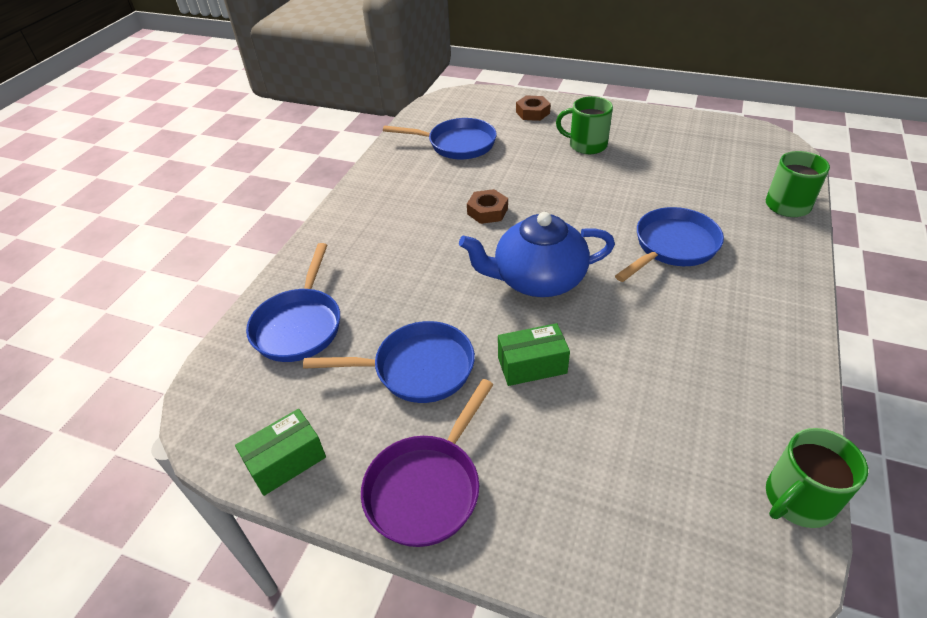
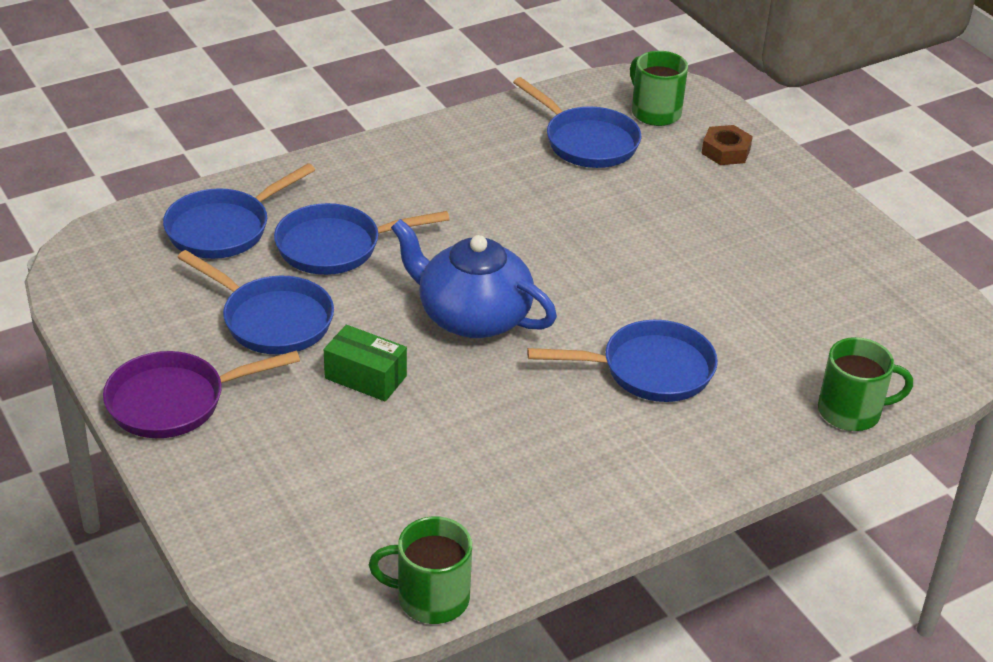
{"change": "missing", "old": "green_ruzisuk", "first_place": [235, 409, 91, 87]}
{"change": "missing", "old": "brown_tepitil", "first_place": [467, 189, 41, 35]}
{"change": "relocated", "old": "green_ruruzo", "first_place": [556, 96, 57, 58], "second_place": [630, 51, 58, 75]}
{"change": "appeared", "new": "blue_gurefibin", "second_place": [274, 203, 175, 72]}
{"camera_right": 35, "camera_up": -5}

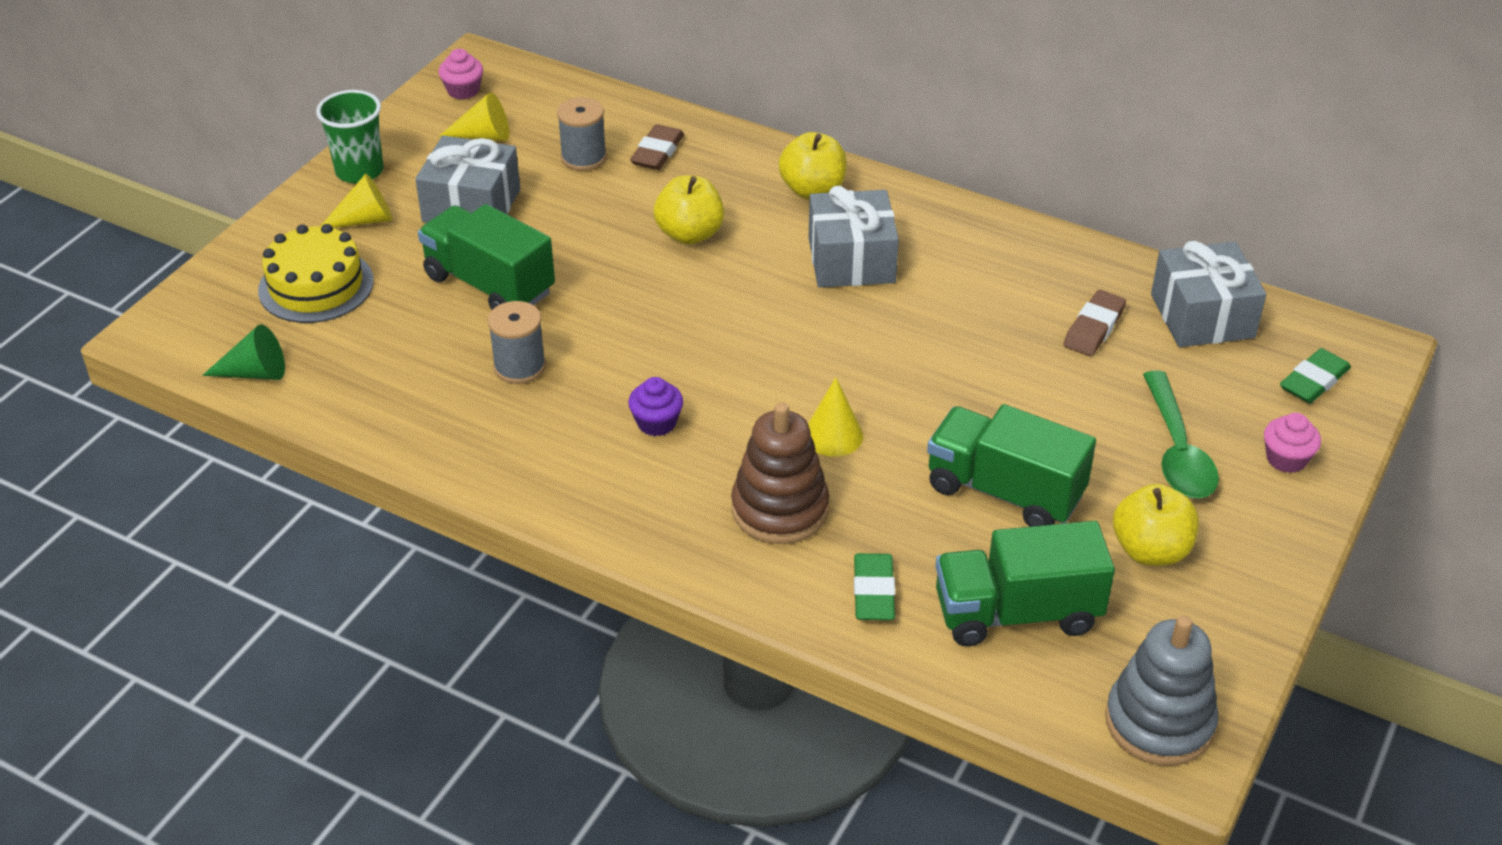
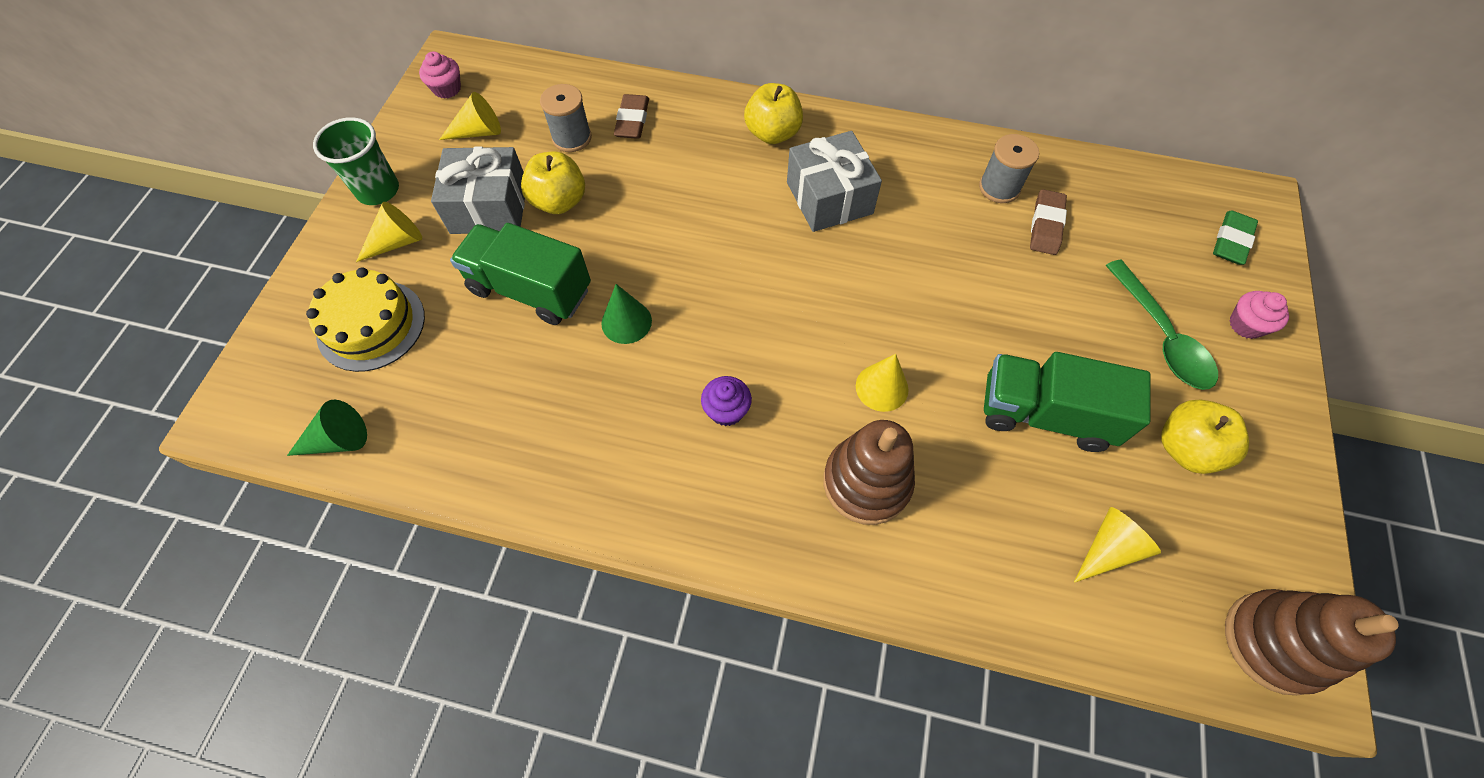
{"change": "relocated", "old": "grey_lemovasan", "first_place": [487, 301, 59, 83], "second_place": [979, 134, 60, 69]}
{"change": "relocated", "old": "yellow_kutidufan", "first_place": [654, 175, 70, 69], "second_place": [521, 151, 64, 63]}
{"change": "missing", "old": "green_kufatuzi", "first_place": [854, 553, 41, 67]}
{"change": "exchanged", "old": "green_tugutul", "new": "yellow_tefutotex", "first_place": [935, 521, 180, 125], "second_place": [1074, 507, 87, 76]}
{"change": "colour", "old": "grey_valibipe", "new": "brown_valibipe", "first_place": [1105, 616, 113, 150], "second_place": [1225, 589, 174, 106]}
{"change": "missing", "old": "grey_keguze", "first_place": [1151, 241, 115, 106]}
{"change": "appeared", "new": "green_tefutotex", "second_place": [601, 284, 51, 60]}
{"camera_right": -15, "camera_up": 20}

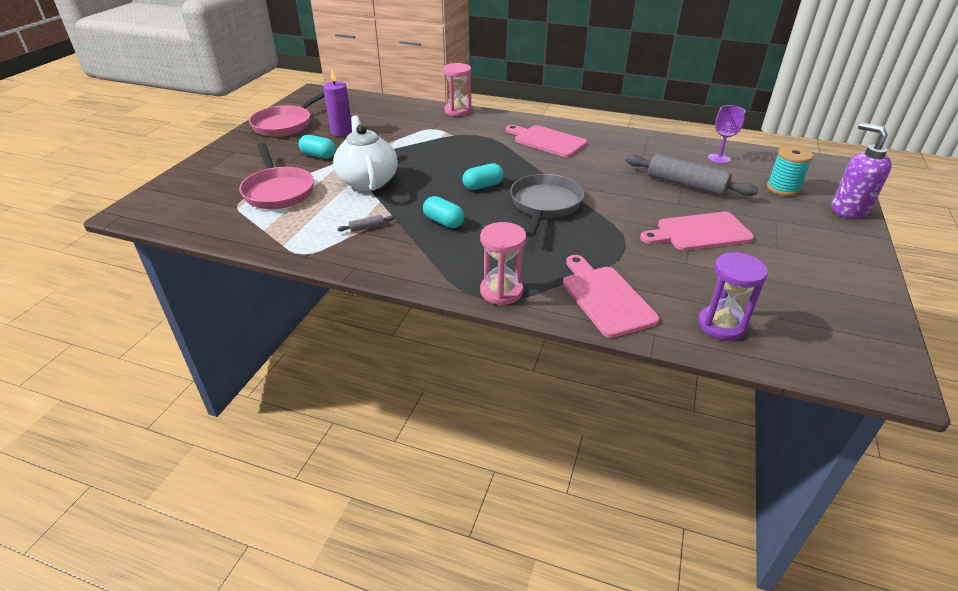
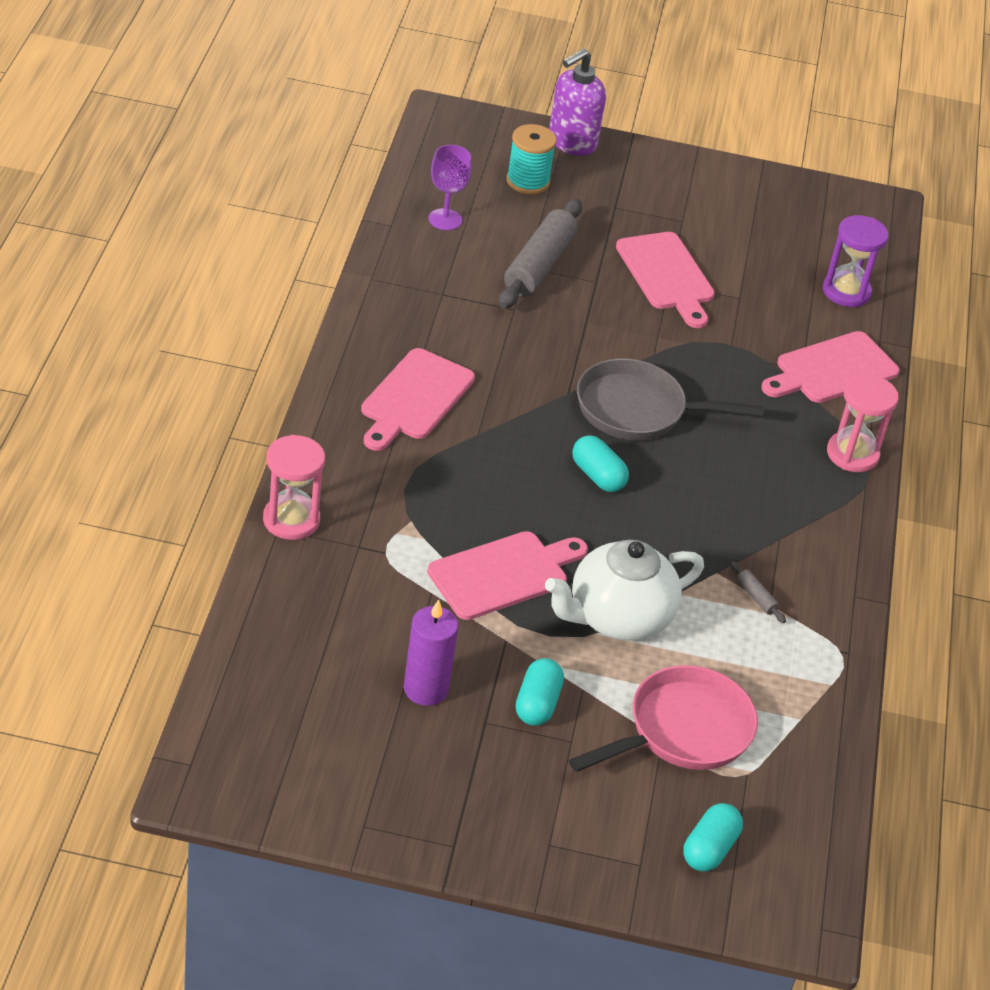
{"change": "missing", "old": "pink_gurefibin", "first_place": [249, 92, 76, 45]}
{"change": "relocated", "old": "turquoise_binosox", "first_place": [423, 196, 41, 32], "second_place": [683, 803, 60, 69]}
{"change": "appeared", "new": "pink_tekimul", "second_place": [427, 531, 161, 89]}
{"camera_right": -105, "camera_up": 5}

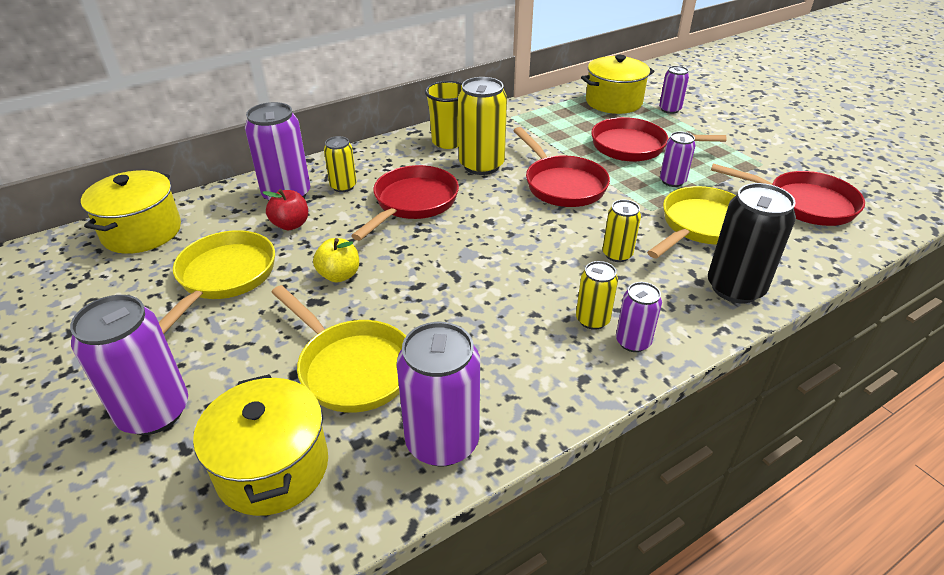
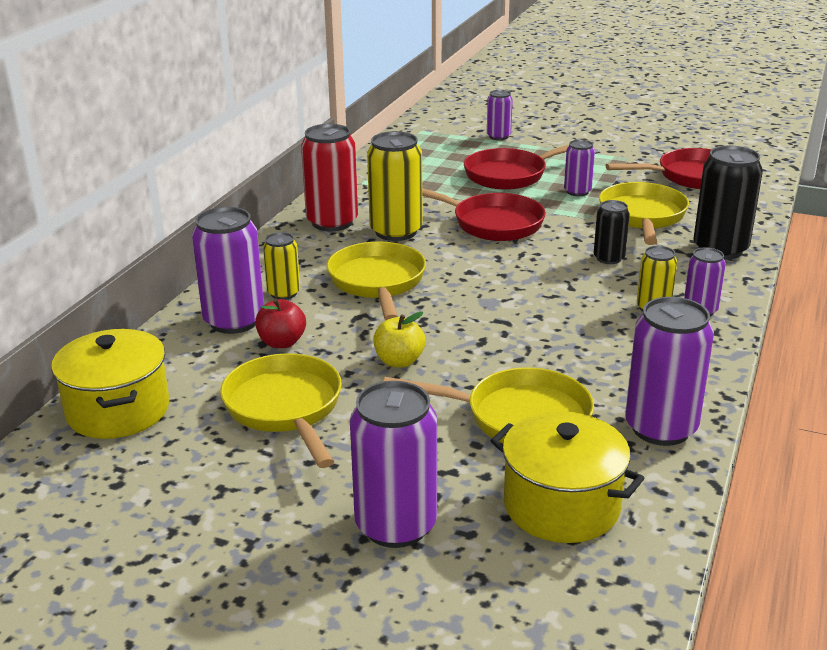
{"change": "colour", "old": "red_gurefibin", "new": "yellow_gurefibin", "first_place": [351, 165, 108, 76], "second_place": [327, 241, 99, 79]}
{"change": "exchanged", "old": "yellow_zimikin", "new": "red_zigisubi", "first_place": [425, 81, 37, 68], "second_place": [301, 124, 57, 107]}
{"change": "missing", "old": "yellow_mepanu", "first_place": [581, 55, 74, 59]}
{"change": "colour", "old": "yellow_zigisubi", "new": "black_zigisubi", "first_place": [602, 200, 39, 62], "second_place": [594, 200, 36, 64]}
{"camera_right": -35, "camera_up": -10}

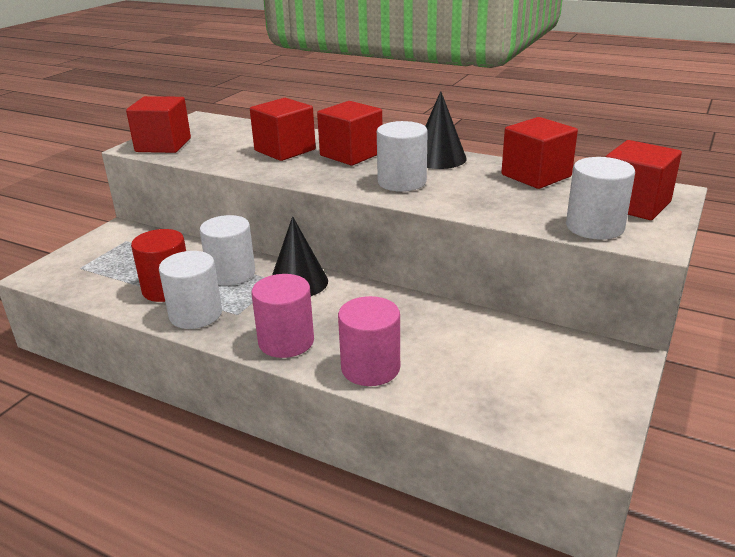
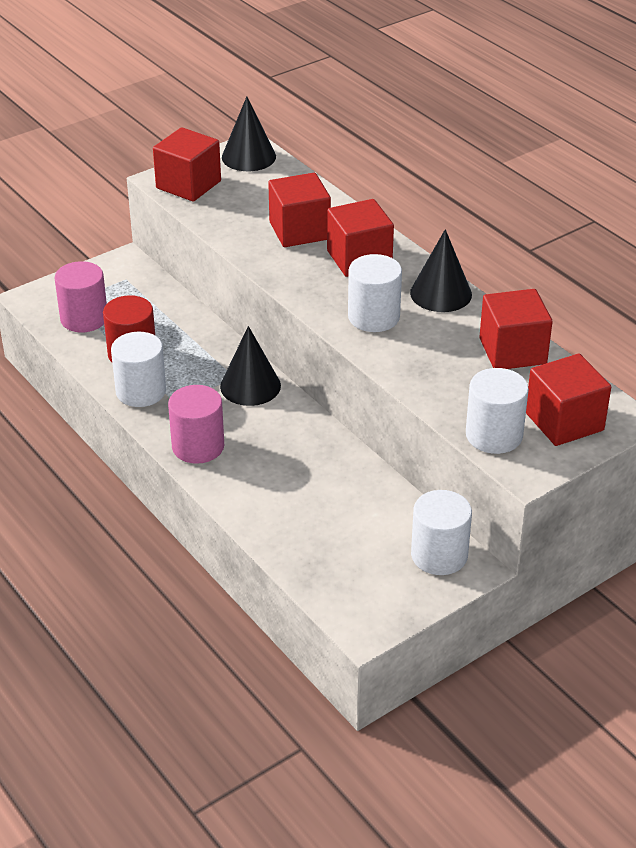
{"change": "relocated", "old": "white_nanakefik", "first_place": [200, 215, 55, 70], "second_place": [411, 490, 61, 85]}
{"change": "relocated", "old": "pink_nanakefik", "first_place": [338, 296, 62, 90], "second_place": [54, 261, 53, 71]}
{"change": "appeared", "new": "black_tefutotex", "second_place": [222, 97, 54, 74]}
{"camera_right": 25, "camera_up": 10}

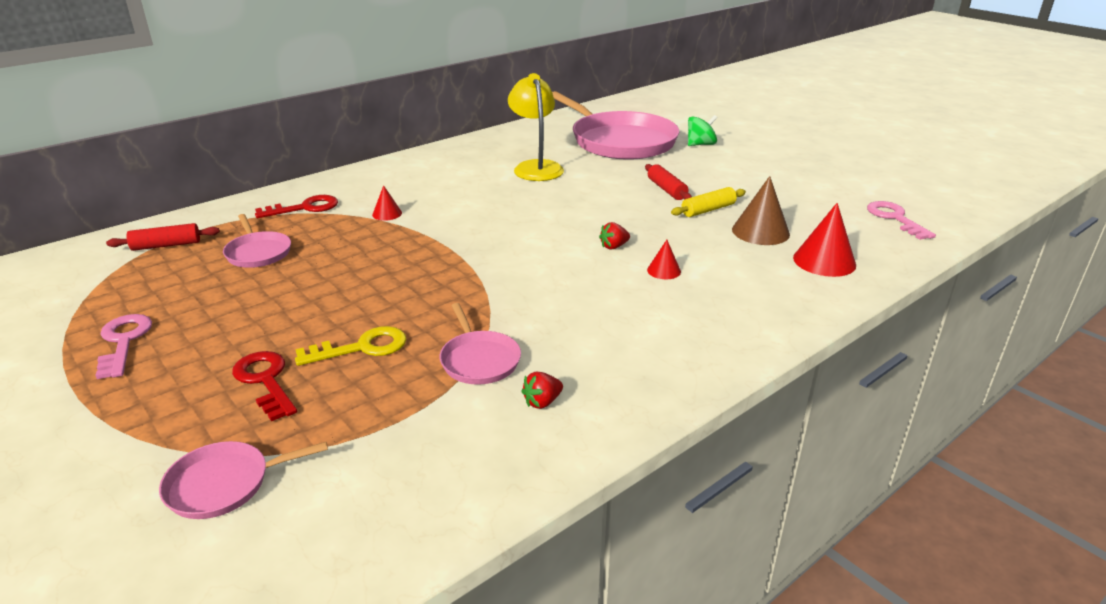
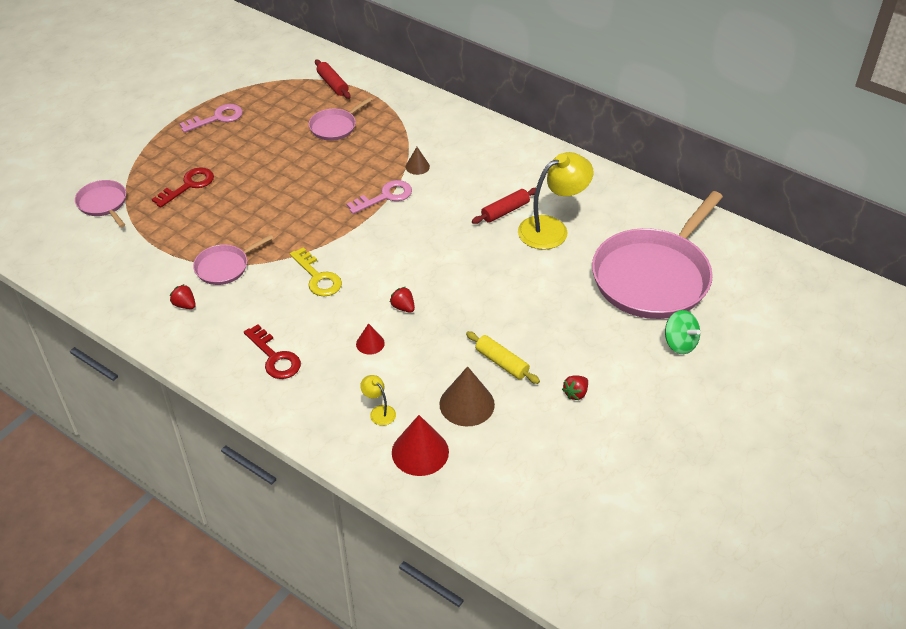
{"change": "relocated", "old": "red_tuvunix", "first_place": [255, 195, 83, 23], "second_place": [244, 324, 57, 55]}
{"change": "relocated", "old": "yellow_tuvunix", "first_place": [295, 326, 112, 40], "second_place": [290, 247, 52, 49]}
{"change": "colour", "old": "red_tefutotex", "new": "brown_tefutotex", "first_place": [372, 185, 30, 36], "second_place": [405, 147, 25, 28]}
{"change": "relocated", "old": "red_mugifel", "first_place": [645, 164, 47, 36], "second_place": [472, 188, 64, 36]}
{"change": "relocated", "old": "pink_tuvunix", "first_place": [867, 201, 69, 39], "second_place": [346, 180, 66, 34]}
{"change": "appeared", "new": "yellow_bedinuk", "second_place": [360, 375, 36, 51]}
{"change": "appeared", "new": "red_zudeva", "second_place": [562, 375, 26, 25]}
{"camera_right": 75, "camera_up": 15}

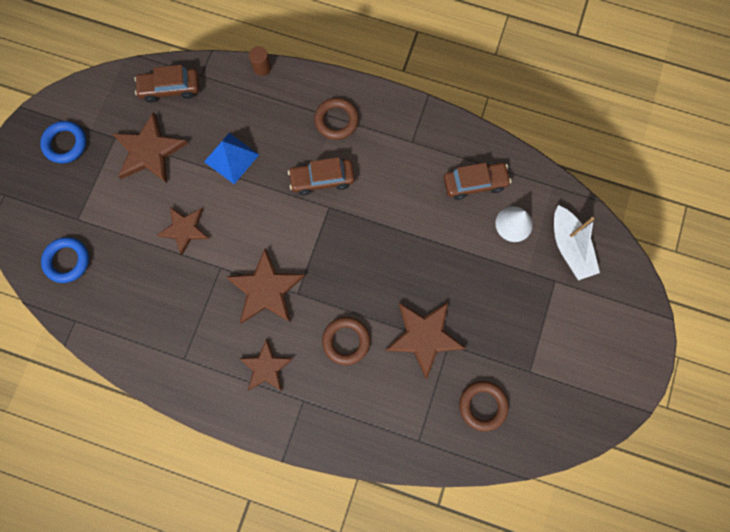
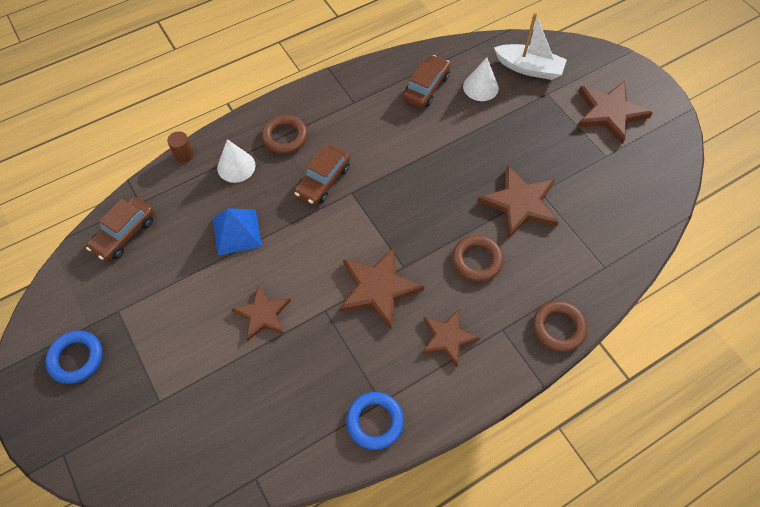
{"change": "relocated", "old": "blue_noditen", "first_place": [41, 237, 48, 46], "second_place": [346, 392, 58, 58]}
{"change": "relocated", "old": "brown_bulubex", "first_place": [113, 112, 75, 71], "second_place": [577, 81, 76, 64]}
{"change": "relocated", "old": "brown_noditen", "first_place": [459, 381, 50, 50], "second_place": [533, 301, 54, 51]}
{"change": "appeared", "new": "white_tefutotex", "second_place": [217, 139, 38, 44]}
{"camera_right": -50, "camera_up": -15}

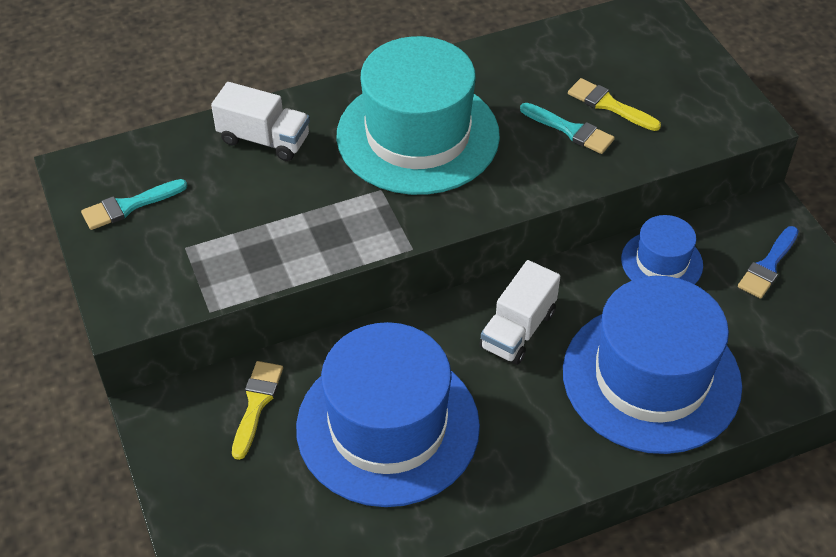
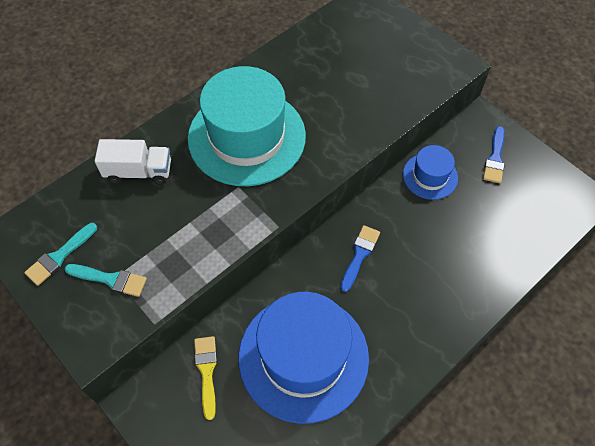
{"change": "exchanged", "old": "white_tugutul", "new": "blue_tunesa", "first_place": [479, 260, 81, 105], "second_place": [341, 225, 39, 67]}
{"change": "relocated", "old": "turquoise_tunesa", "first_place": [520, 103, 95, 51], "second_place": [65, 264, 82, 33]}
{"change": "missing", "old": "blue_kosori", "first_place": [563, 276, 179, 178]}
{"change": "missing", "old": "yellow_tunesa", "first_place": [568, 78, 93, 53]}
{"camera_right": -20, "camera_up": 10}

